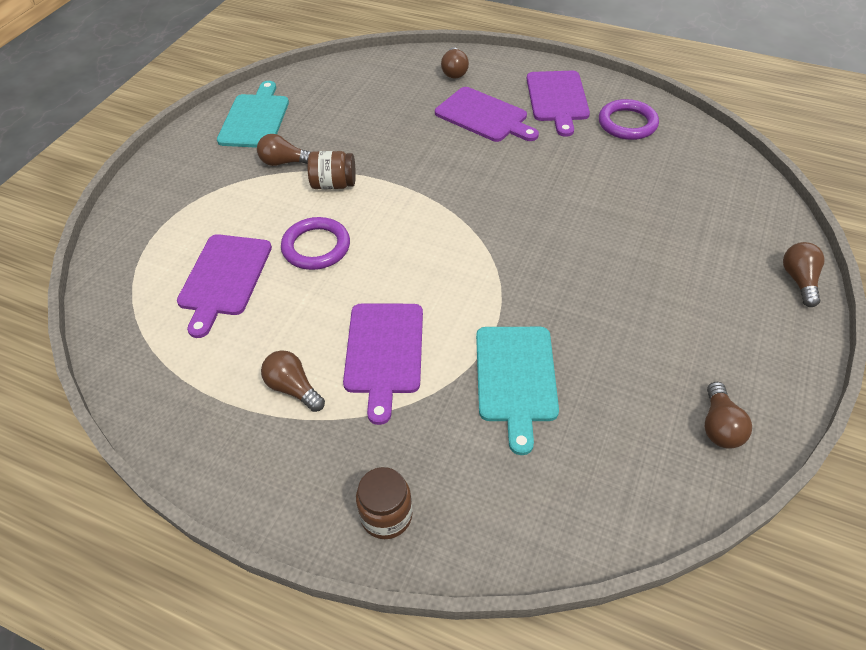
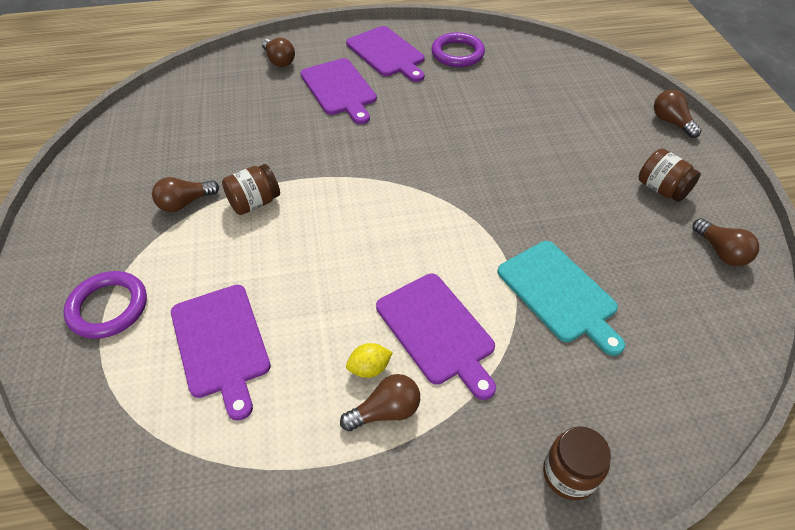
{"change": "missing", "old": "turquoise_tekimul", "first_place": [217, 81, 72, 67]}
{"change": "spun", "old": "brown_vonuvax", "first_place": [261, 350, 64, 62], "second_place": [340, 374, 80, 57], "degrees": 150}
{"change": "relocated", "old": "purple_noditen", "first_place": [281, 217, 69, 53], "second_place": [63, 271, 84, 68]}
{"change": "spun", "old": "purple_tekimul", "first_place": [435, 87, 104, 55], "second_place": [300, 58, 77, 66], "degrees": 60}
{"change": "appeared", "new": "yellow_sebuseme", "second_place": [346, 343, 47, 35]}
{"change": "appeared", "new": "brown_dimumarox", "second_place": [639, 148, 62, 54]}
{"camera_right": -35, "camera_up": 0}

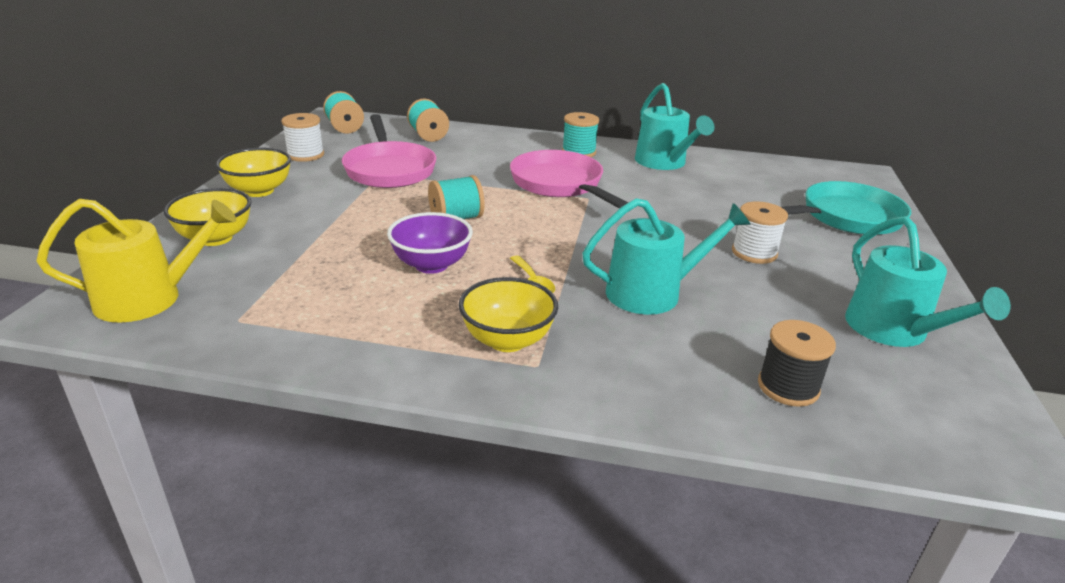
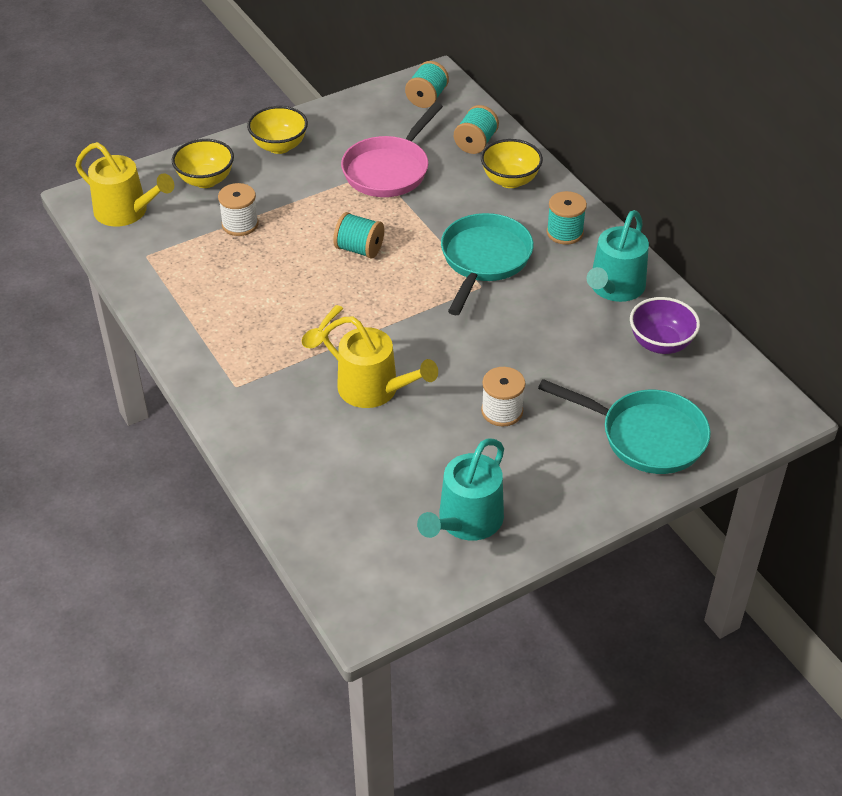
{"change": "relocated", "old": "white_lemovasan", "first_place": [281, 113, 43, 49], "second_place": [218, 183, 41, 53]}
{"change": "relocated", "old": "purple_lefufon", "first_place": [387, 212, 86, 62], "second_place": [630, 297, 70, 57]}
{"change": "relocated", "old": "yellow_lefufon", "first_place": [459, 277, 99, 75], "second_place": [481, 139, 62, 49]}
{"change": "colour", "old": "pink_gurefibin", "new": "turquoise_gurefibin", "first_place": [510, 150, 118, 59], "second_place": [441, 213, 92, 102]}
{"change": "colour", "old": "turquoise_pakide", "new": "yellow_pakide", "first_place": [582, 198, 168, 117], "second_place": [322, 317, 116, 91]}
{"change": "missing", "old": "black_lemovasan", "first_place": [758, 320, 78, 87]}
{"camera_right": 50, "camera_up": 15}

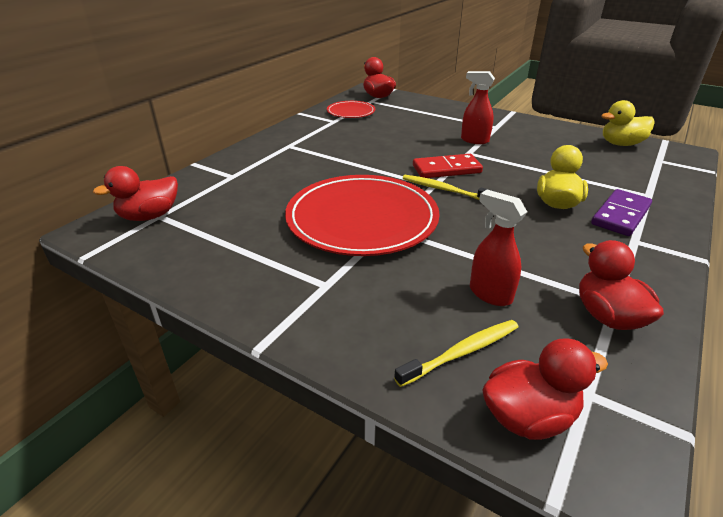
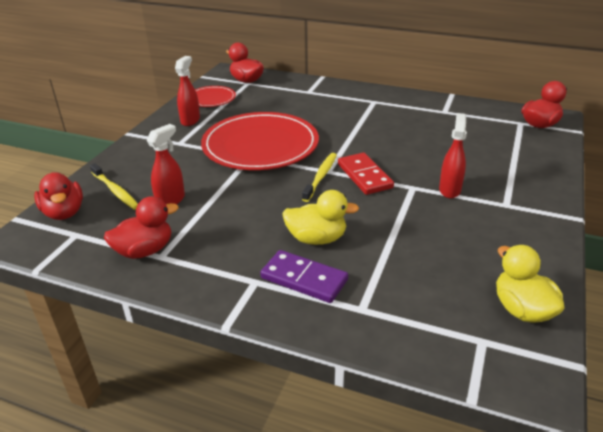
{"change": "relocated", "old": "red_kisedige", "first_place": [327, 101, 48, 17], "second_place": [195, 86, 41, 21]}
{"change": "appeared", "new": "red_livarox", "second_place": [175, 56, 25, 70]}
{"camera_right": 80, "camera_up": 0}

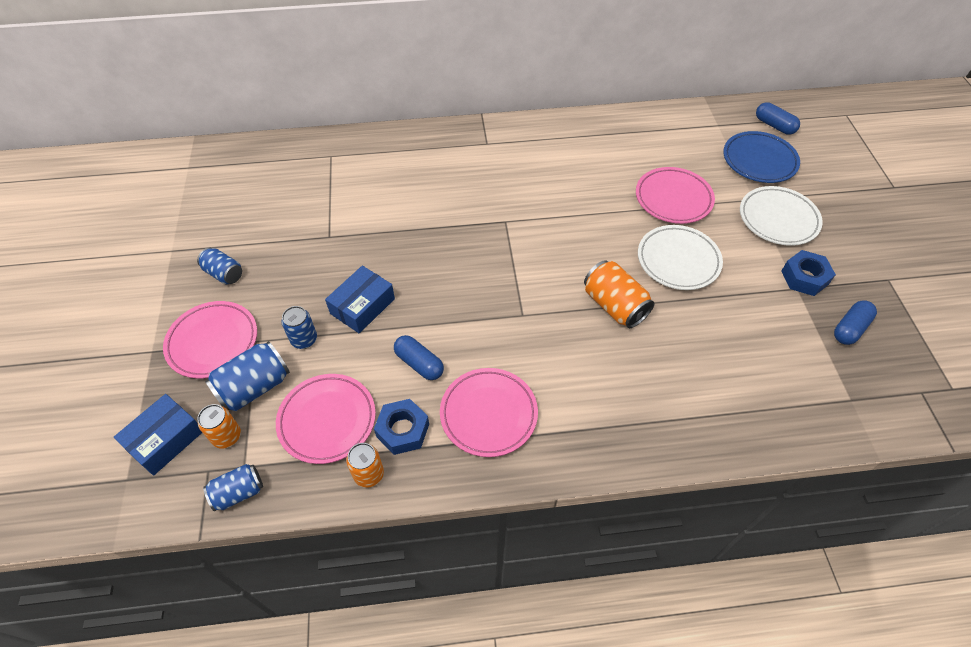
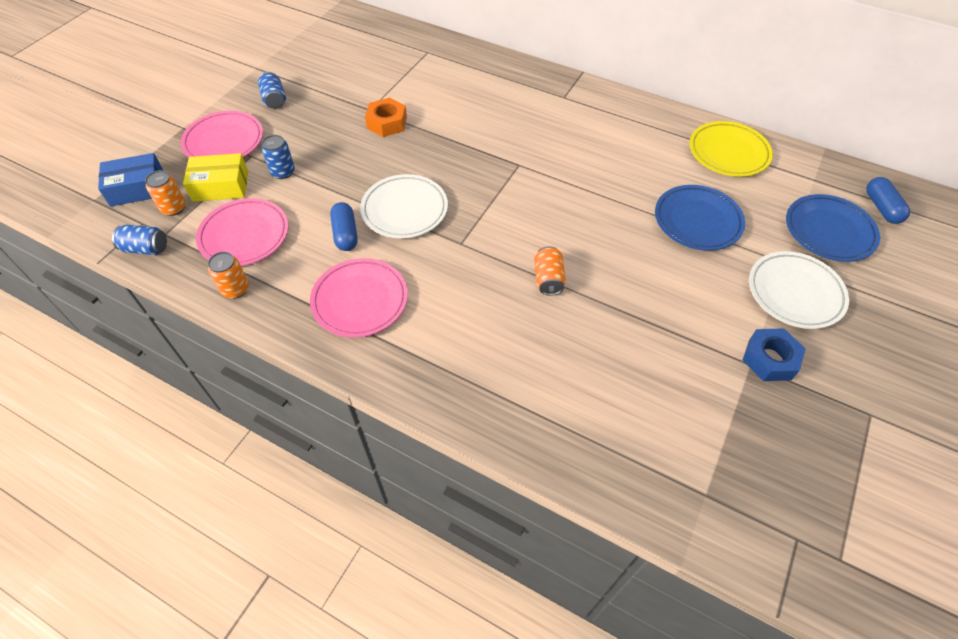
{"change": "exchanged", "old": "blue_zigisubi", "new": "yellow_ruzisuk", "first_place": [205, 341, 85, 70], "second_place": [183, 153, 65, 49]}
{"change": "missing", "old": "blue_ruzisuk", "first_place": [325, 266, 70, 67]}
{"change": "missing", "old": "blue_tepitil", "first_place": [374, 399, 55, 56]}
{"change": "size", "old": "orange_zigisubi", "first_place": [584, 260, 70, 68], "second_place": [534, 246, 32, 50], "factor": 0.64}
{"change": "colour", "old": "pink_kisedige", "new": "blue_kisedige", "first_place": [636, 167, 79, 57], "second_place": [655, 185, 90, 66]}
{"change": "relocated", "old": "white_kisedige", "first_place": [638, 225, 85, 65], "second_place": [360, 174, 88, 65]}
{"change": "missing", "old": "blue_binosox", "first_place": [834, 300, 43, 45]}
{"change": "appeared", "new": "orange_tepitil", "second_place": [365, 98, 42, 39]}
{"change": "appeared", "new": "yellow_kisedige", "second_place": [689, 121, 84, 56]}
{"camera_right": 35, "camera_up": 0}

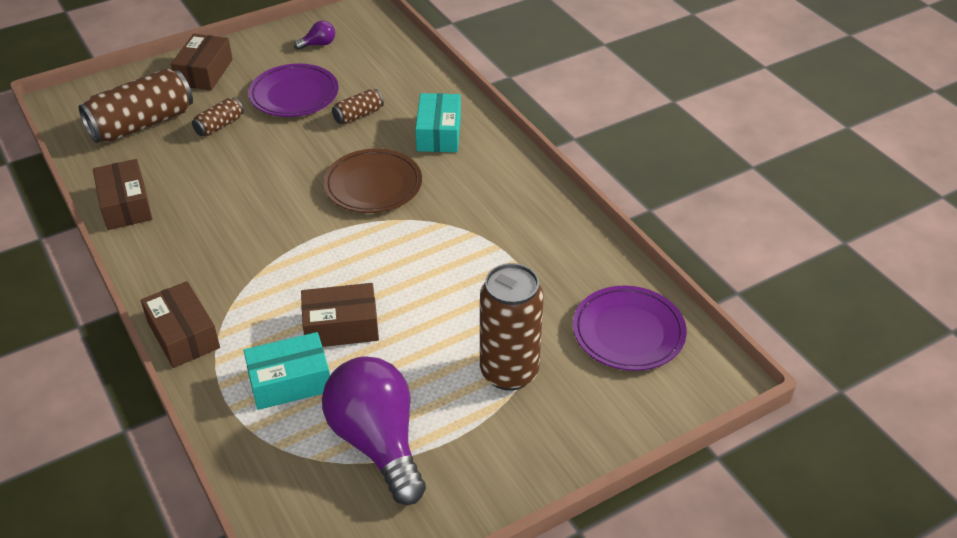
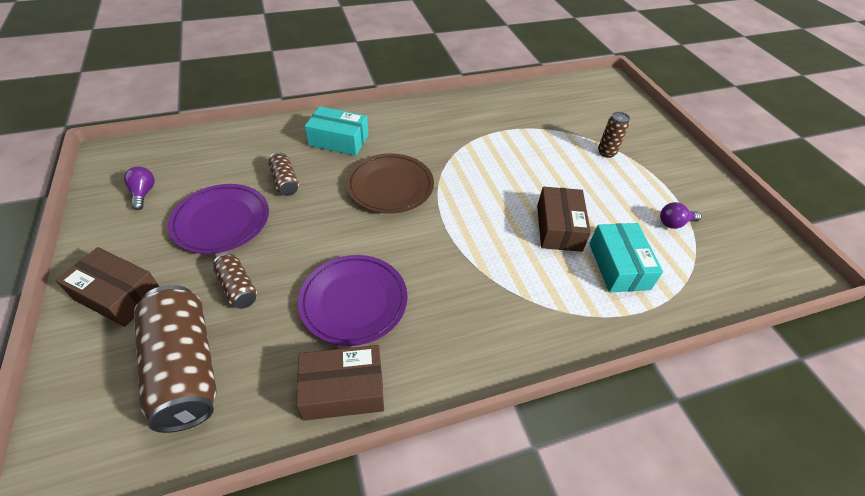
{"change": "missing", "old": "brown_ruzisuk", "first_place": [141, 281, 79, 87]}
{"change": "size", "old": "purple_vonuvax", "first_place": [322, 356, 104, 149], "second_place": [660, 202, 42, 27], "factor": 0.41}
{"change": "size", "old": "brown_zigisubi", "first_place": [480, 263, 64, 128], "second_place": [598, 112, 32, 46], "factor": 0.49}
{"change": "relocated", "old": "purple_kisedige", "first_place": [573, 286, 114, 85], "second_place": [298, 255, 109, 91]}
{"camera_right": -80, "camera_up": 5}

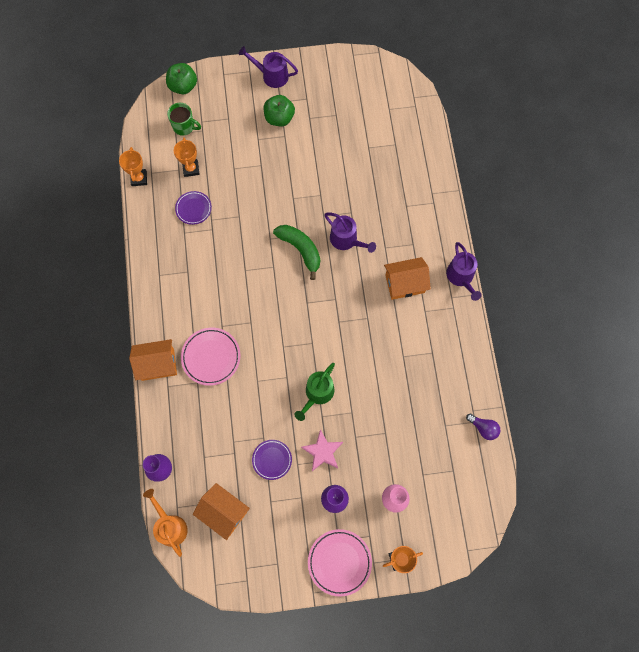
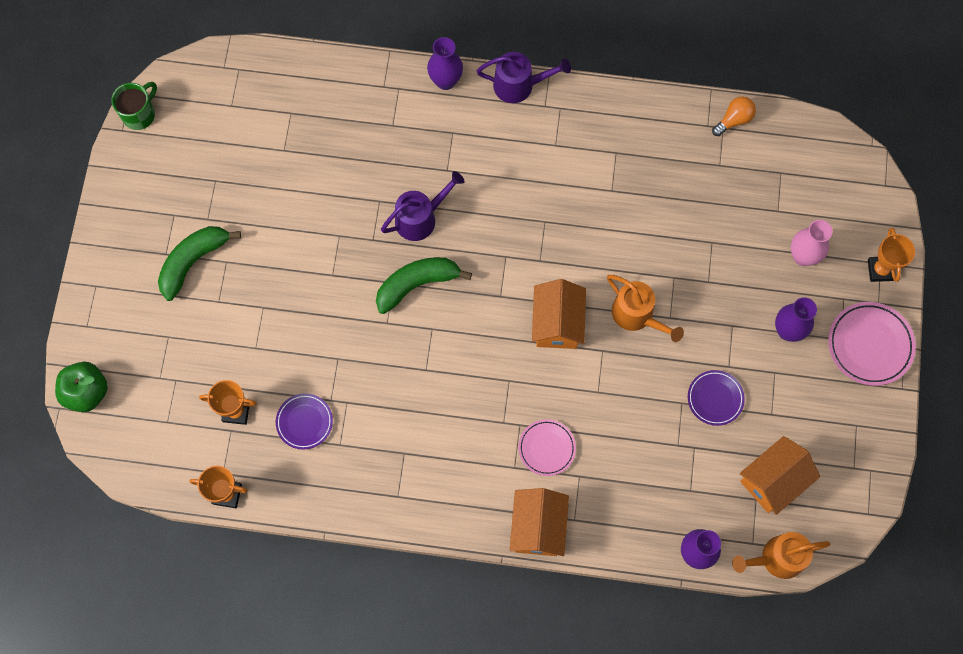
{"change": "relocated", "old": "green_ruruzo", "first_place": [167, 103, 34, 33], "second_place": [111, 82, 46, 48]}
{"change": "size", "old": "pink_kisedige", "first_place": [181, 328, 60, 58], "second_place": [518, 419, 58, 57], "factor": 0.65}
{"change": "missing", "old": "purple_pakide", "first_place": [239, 46, 59, 42]}
{"change": "exchanged", "old": "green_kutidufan", "new": "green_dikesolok", "first_place": [264, 95, 31, 31], "second_place": [158, 226, 83, 75]}
{"change": "colour", "old": "green_pakide", "new": "orange_pakide", "first_place": [295, 363, 40, 58], "second_place": [607, 275, 77, 67]}
{"change": "missing", "old": "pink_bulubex", "first_place": [301, 430, 42, 41]}
{"change": "relocated", "old": "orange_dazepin", "first_place": [384, 257, 47, 43], "second_place": [532, 279, 54, 70]}
{"change": "colour", "old": "purple_vonuvax", "new": "orange_vonuvax", "first_place": [466, 413, 34, 27], "second_place": [712, 96, 44, 40]}
{"change": "appeared", "new": "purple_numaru", "second_place": [427, 37, 36, 53]}
{"camera_right": -75, "camera_up": 0}

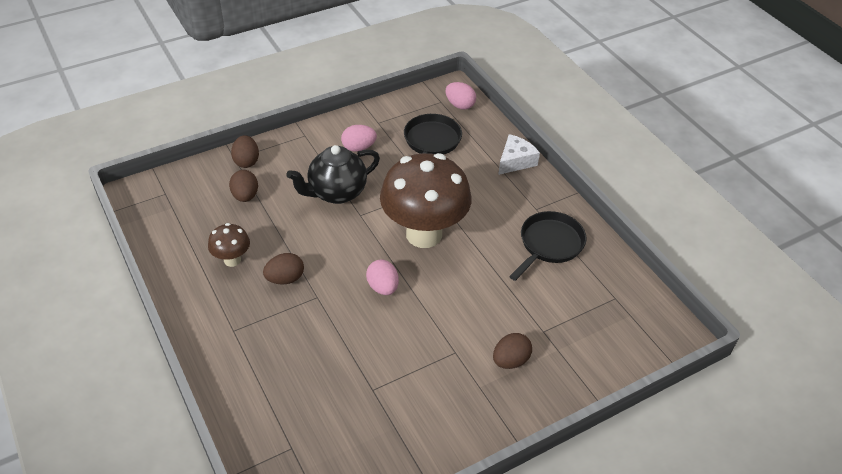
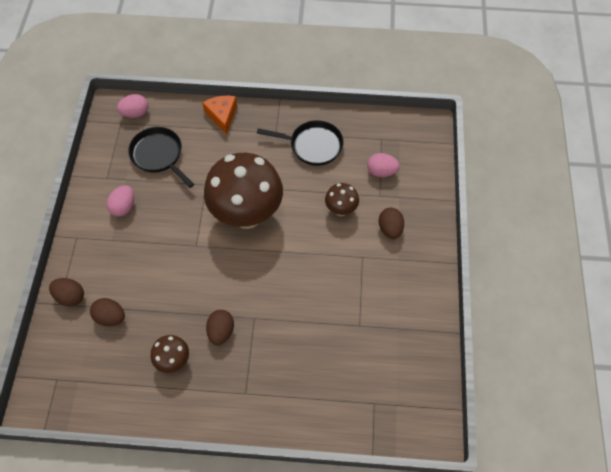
{"change": "missing", "old": "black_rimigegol", "first_place": [287, 145, 93, 59]}
{"change": "relocated", "old": "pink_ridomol", "first_place": [366, 259, 33, 36], "second_place": [367, 153, 33, 24]}
{"change": "colour", "old": "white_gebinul", "new": "orange_gebinul", "first_place": [498, 134, 42, 41], "second_place": [202, 95, 35, 39]}
{"change": "spun", "old": "black_gurefibin", "first_place": [509, 211, 78, 70], "second_place": [257, 120, 87, 46], "degrees": 120}
{"change": "appeared", "new": "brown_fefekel", "second_place": [325, 183, 34, 33]}
{"camera_right": -55, "camera_up": 15}

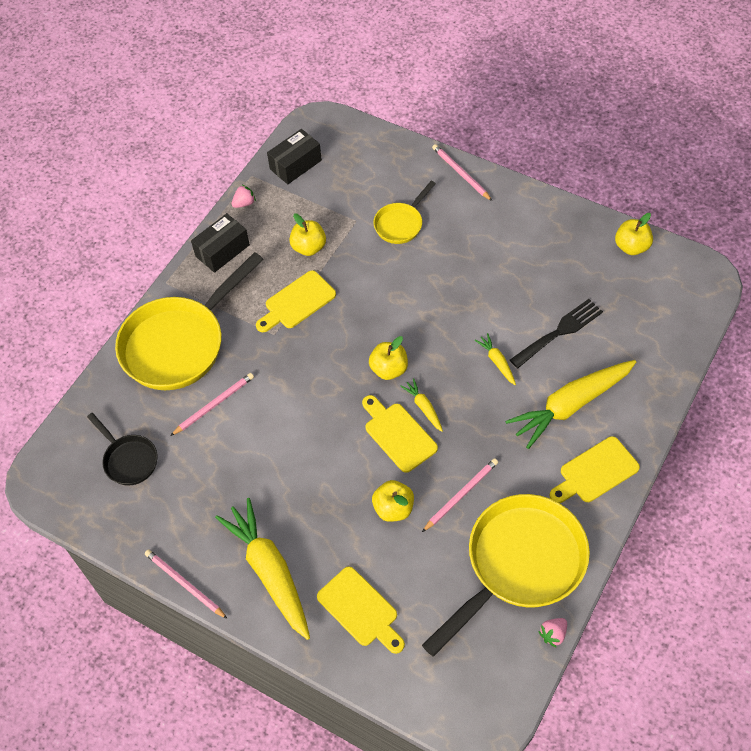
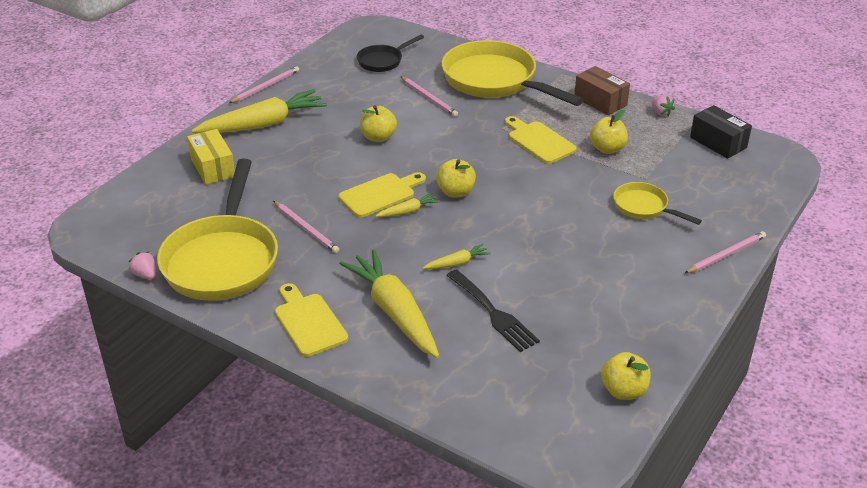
{"change": "colour", "old": "black_ruzisuk", "new": "brown_ruzisuk", "first_place": [191, 213, 59, 60], "second_place": [574, 66, 56, 50]}
{"change": "exchanged", "old": "yellow_tekimul", "new": "yellow_ruzisuk", "first_place": [317, 567, 88, 87], "second_place": [187, 129, 48, 56]}
{"change": "relocated", "old": "yellow_kutidufan", "first_place": [372, 480, 42, 42], "second_place": [360, 105, 37, 37]}
{"change": "spun", "old": "yellow_gurefibin", "first_place": [422, 494, 168, 162], "second_place": [157, 159, 121, 142], "degrees": 45}
{"camera_right": 90, "camera_up": -20}

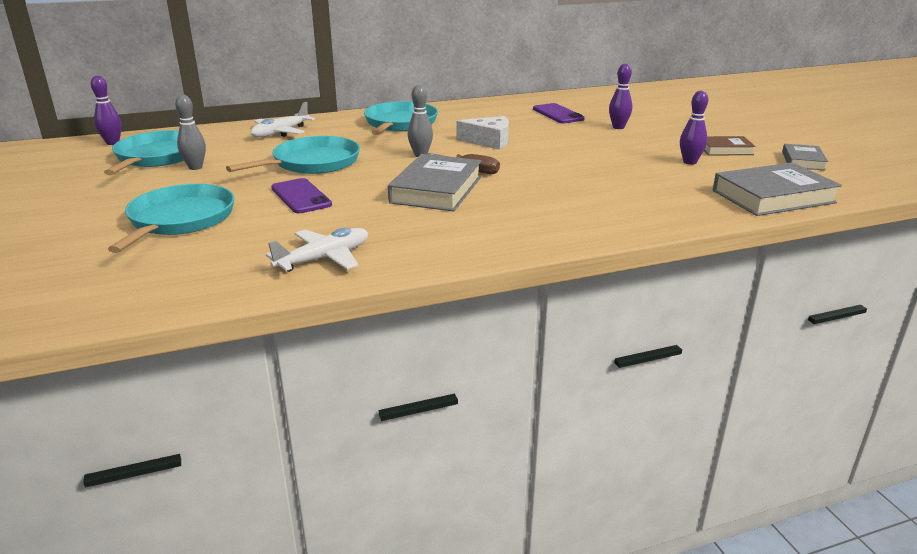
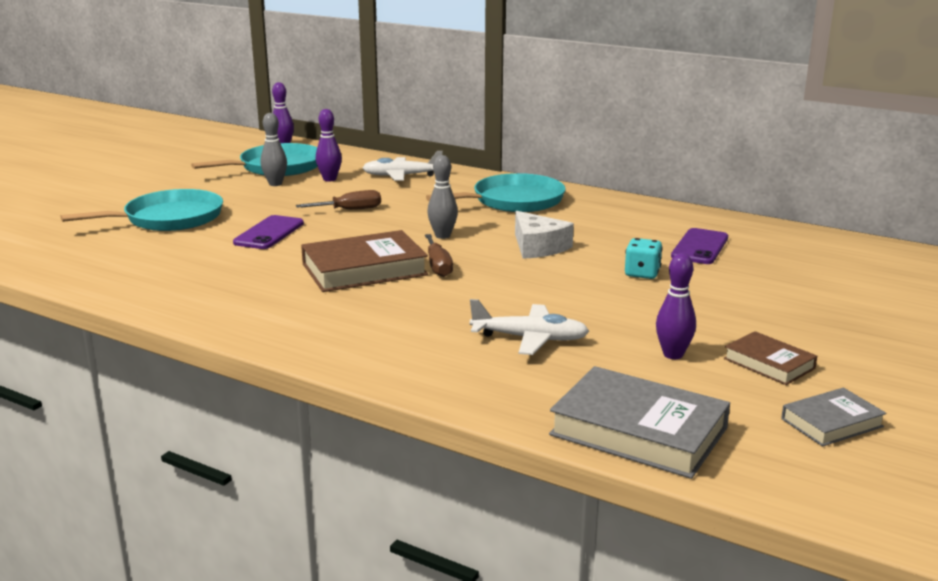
{"change": "exchanged", "old": "turquoise_gurefibin", "new": "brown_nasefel", "first_place": [226, 136, 134, 38], "second_place": [296, 190, 85, 20]}
{"change": "relocated", "old": "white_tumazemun", "first_place": [266, 228, 102, 44], "second_place": [470, 299, 119, 56]}
{"change": "colour", "old": "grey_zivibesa", "new": "brown_zivibesa", "first_place": [388, 154, 94, 57], "second_place": [301, 230, 127, 62]}
{"change": "relocated", "old": "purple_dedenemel", "first_place": [609, 64, 23, 65], "second_place": [316, 109, 26, 73]}
{"change": "appeared", "new": "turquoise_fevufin", "second_place": [625, 238, 37, 41]}
{"camera_right": 50, "camera_up": -5}

